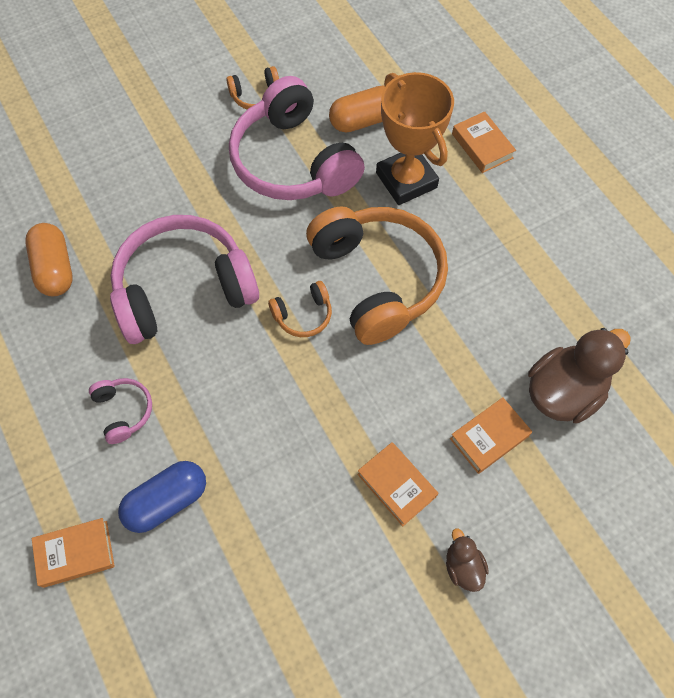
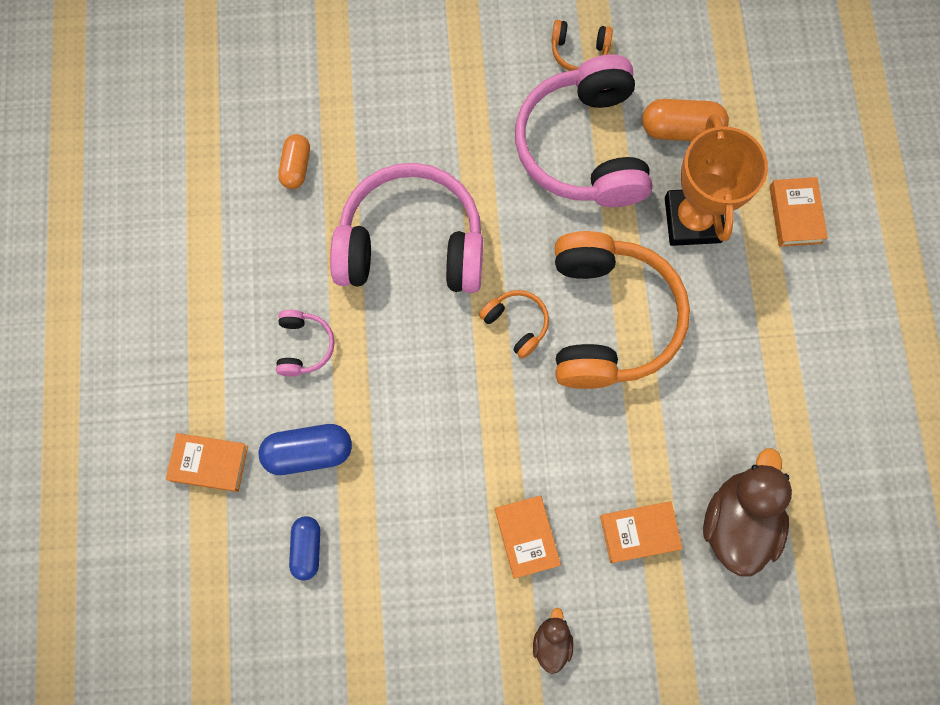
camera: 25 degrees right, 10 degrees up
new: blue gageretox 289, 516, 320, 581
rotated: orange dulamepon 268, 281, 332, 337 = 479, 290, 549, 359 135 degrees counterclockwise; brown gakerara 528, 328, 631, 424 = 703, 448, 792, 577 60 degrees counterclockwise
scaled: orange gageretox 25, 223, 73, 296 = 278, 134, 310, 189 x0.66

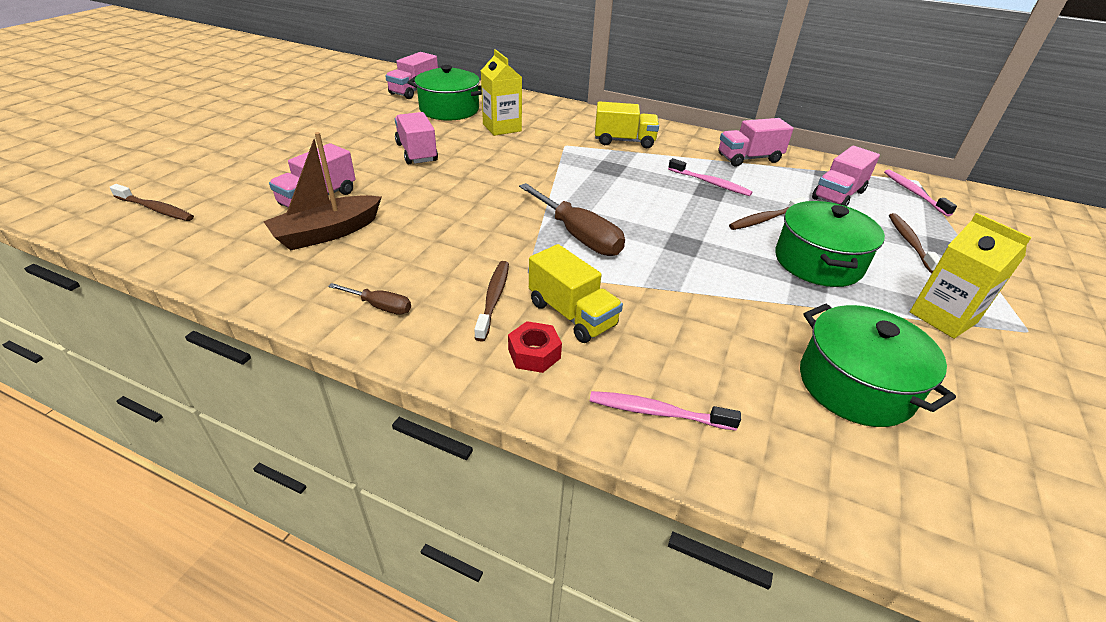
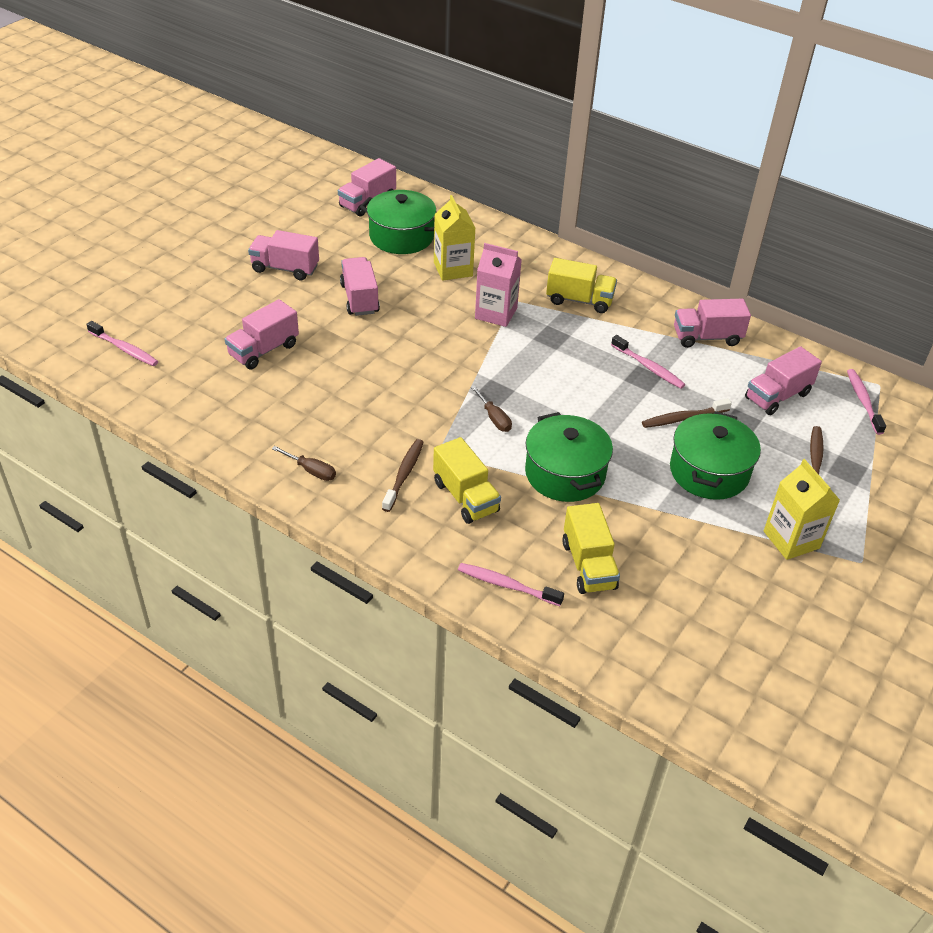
camera: 10 degrees right, 5 degrees up
gone: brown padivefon 263, 132, 381, 250; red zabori 508, 321, 562, 373
new: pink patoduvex 248, 230, 319, 280; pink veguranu 475, 243, 522, 327; yellow patoduvex 562, 503, 620, 594
shifted: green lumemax 800, 304, 956, 427 to 525, 412, 613, 502
repainted: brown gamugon 110, 184, 194, 221 to pink gamugon 86, 321, 158, 366
scaled: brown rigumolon 519, 183, 625, 256 = 471, 386, 512, 432 x0.52

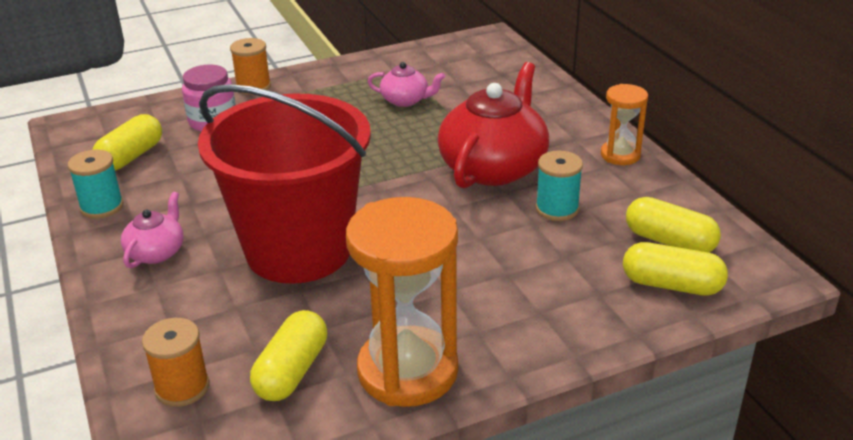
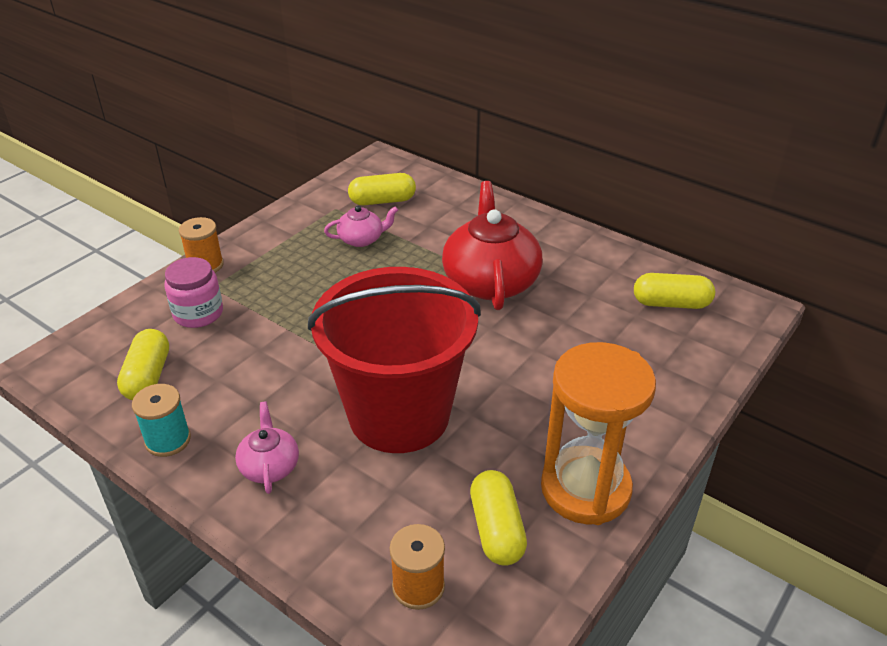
camera: 30 degrees left, 5 degrees up
gone: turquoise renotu 536, 151, 583, 221; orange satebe 601, 84, 648, 165
shifted: yellow gageretox 623, 242, 728, 296 to 348, 173, 416, 205

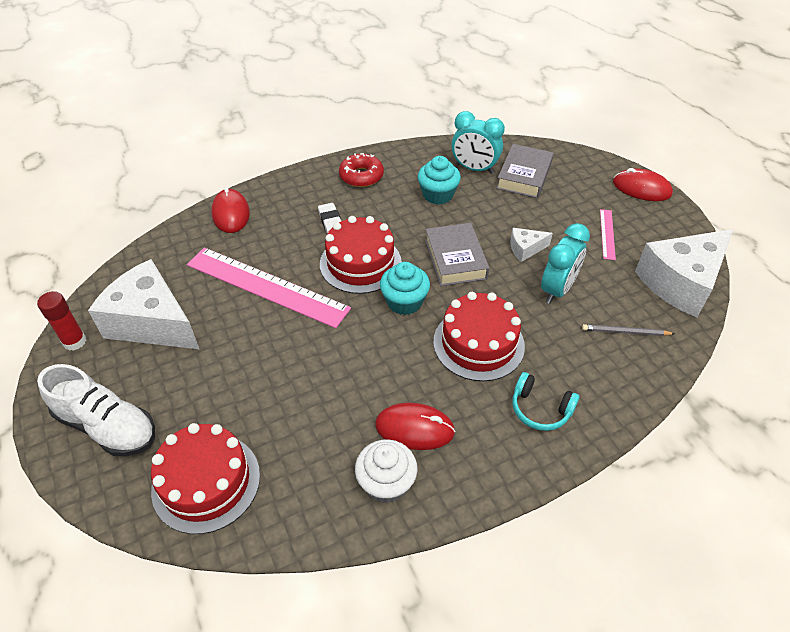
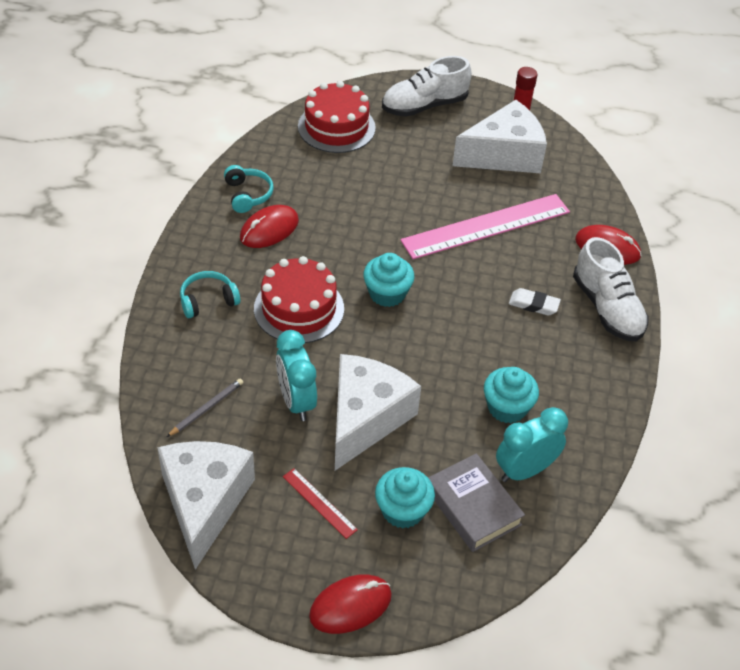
camera: 125 degrees right, 0 degrees up
gone: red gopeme 320, 216, 402, 294; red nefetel 339, 153, 384, 187; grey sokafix 425, 223, 490, 286
new: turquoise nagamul 375, 467, 435, 528; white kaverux 573, 237, 649, 341
swapped: white nagamul 355, 439, 418, 504 to turquoise dulamepon 224, 165, 274, 213
repainted: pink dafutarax 600, 209, 616, 260 to red dafutarax 283, 468, 358, 539
scaled: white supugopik 510, 228, 553, 262 = 335, 354, 421, 470 x2.26

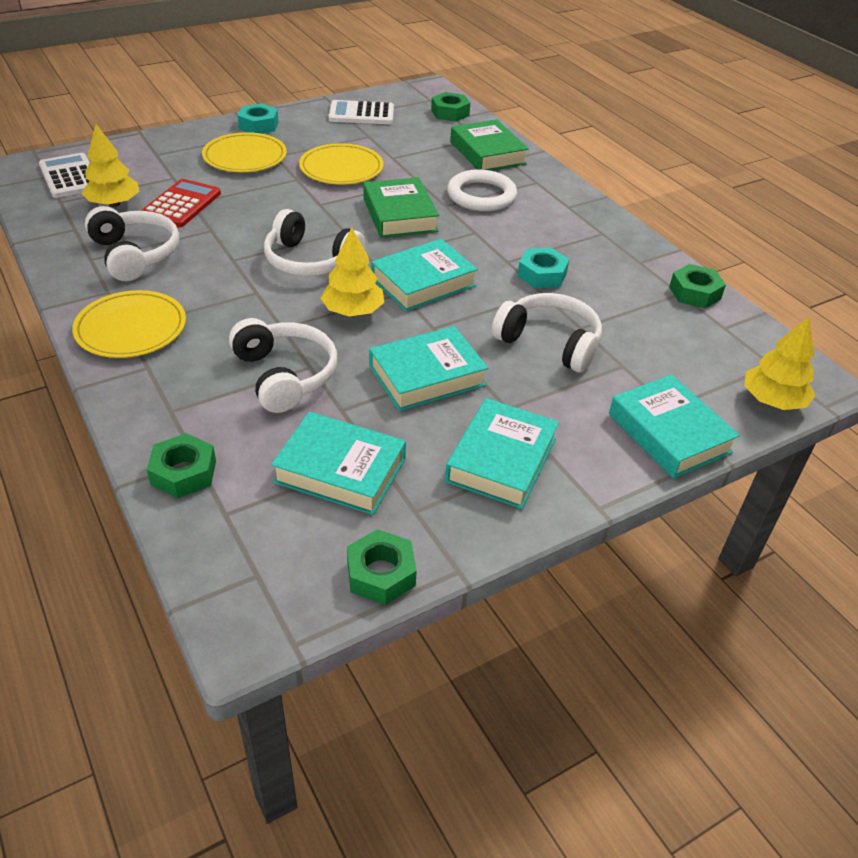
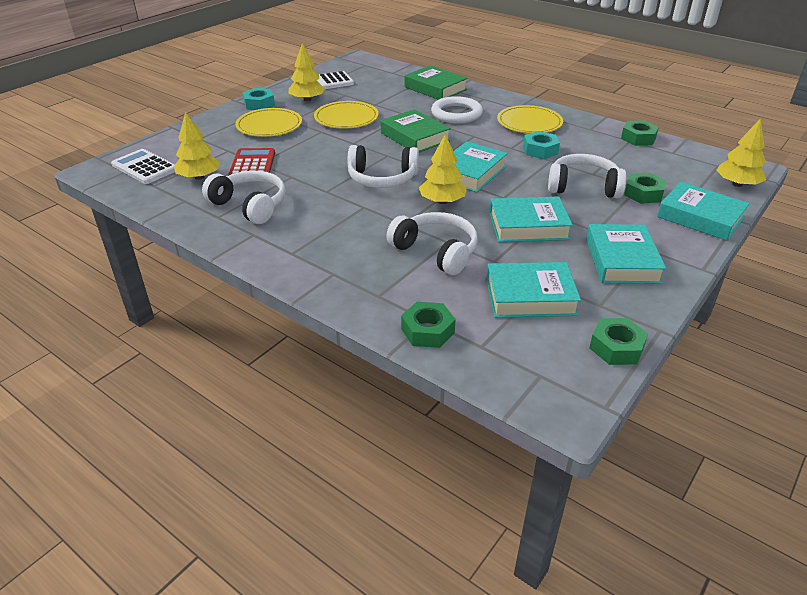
camera: 20 degrees left, 5 degrees down
new: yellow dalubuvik 289, 43, 325, 102
shifted: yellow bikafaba 72, 290, 186, 358 to 497, 105, 563, 133; green zabori 431, 92, 470, 122 to 624, 172, 666, 204
rotated: turquoise sokafix 369, 326, 488, 411 = 490, 196, 573, 242 45 degrees clockwise

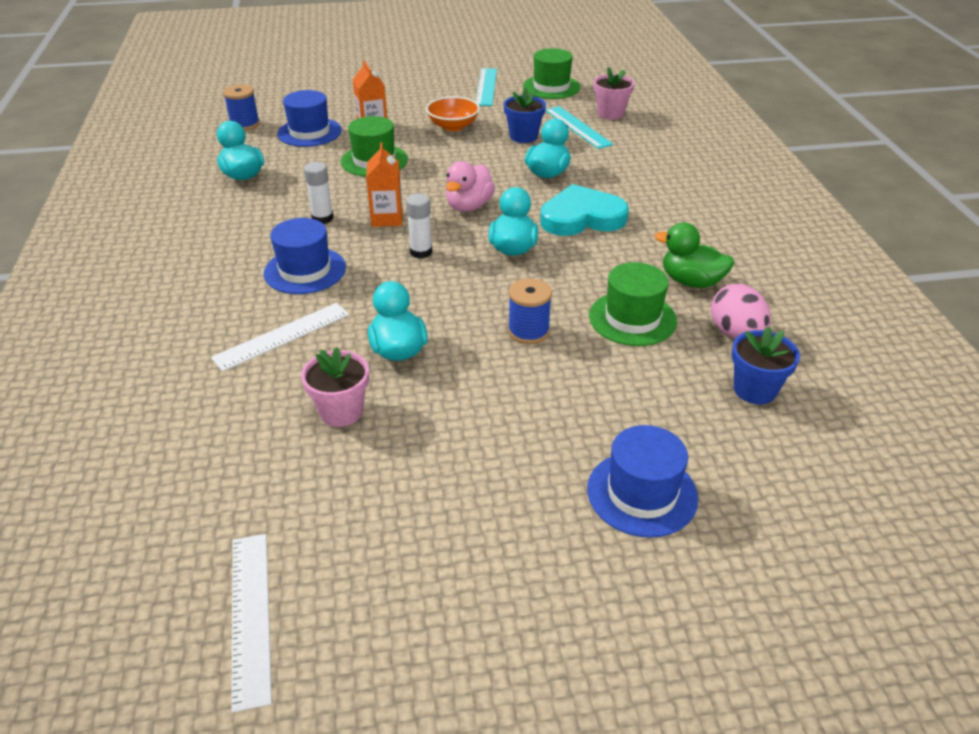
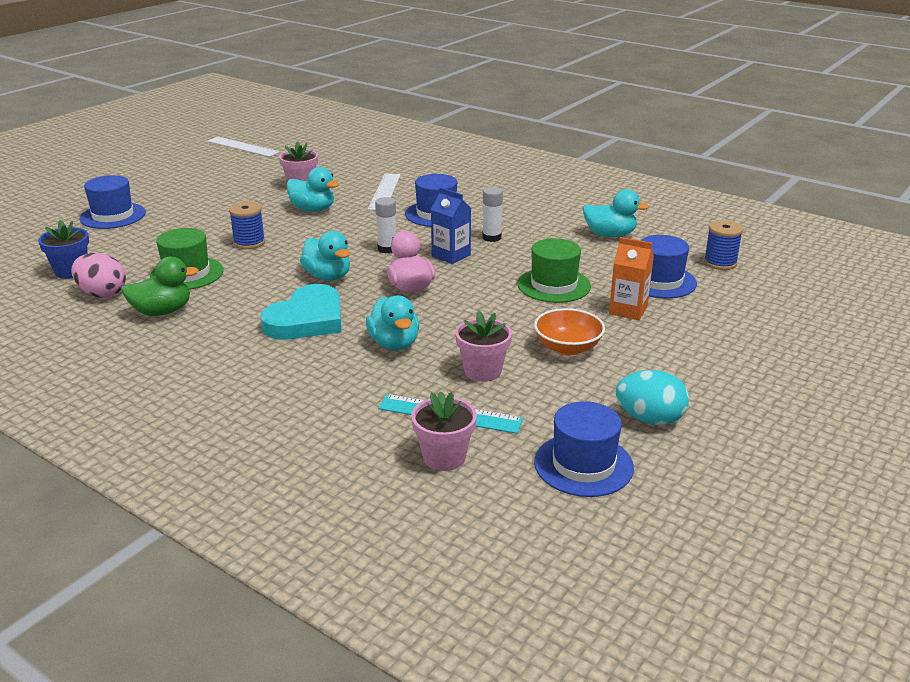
camera: 135 degrees right, 10 degrees down
swapped: turquoise dafutarax 476, 68, 497, 106 to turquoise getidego 616, 370, 689, 425
repainted: orange veguranu 366, 142, 403, 227 to blue veguranu 431, 187, 471, 264; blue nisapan 503, 87, 546, 143 to pink nisapan 455, 311, 512, 382; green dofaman 523, 48, 580, 99 to blue dofaman 534, 401, 634, 497

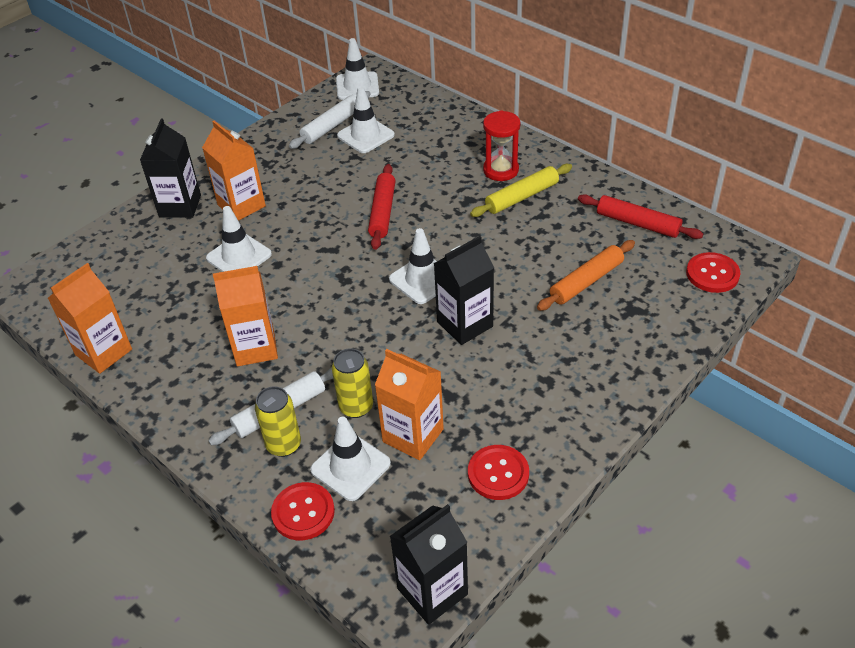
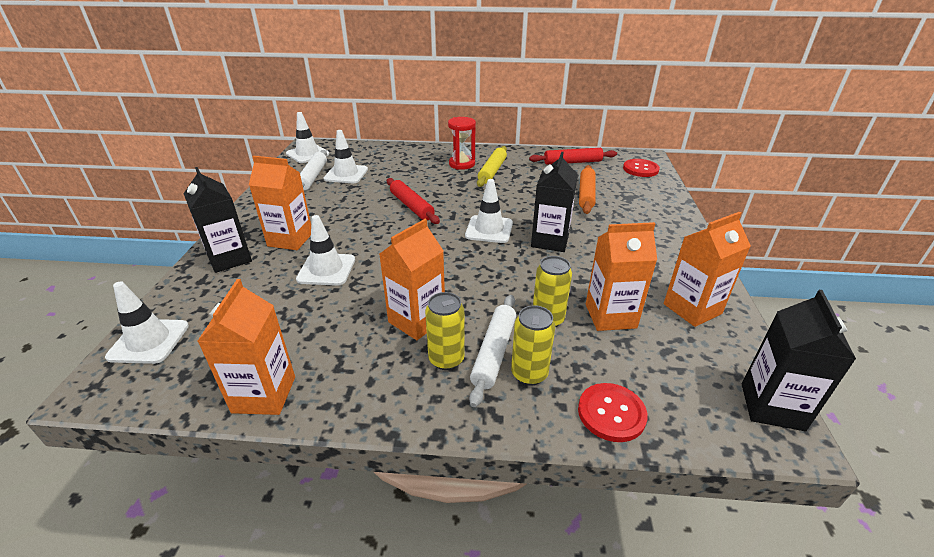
camera: 40 degrees left, 10 degrees down
new: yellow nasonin 425, 292, 465, 370
shifted: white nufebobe 310, 417, 391, 501 to 105, 281, 189, 364
swapped: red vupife 468, 445, 529, 500 to orange veguranu 664, 212, 751, 327

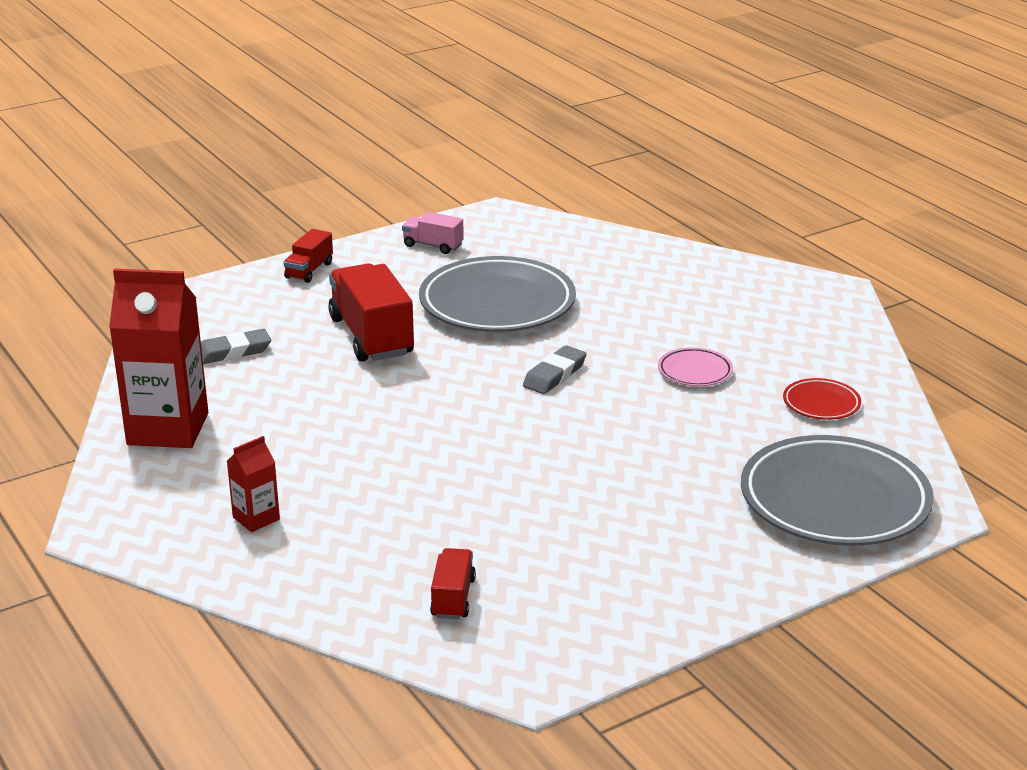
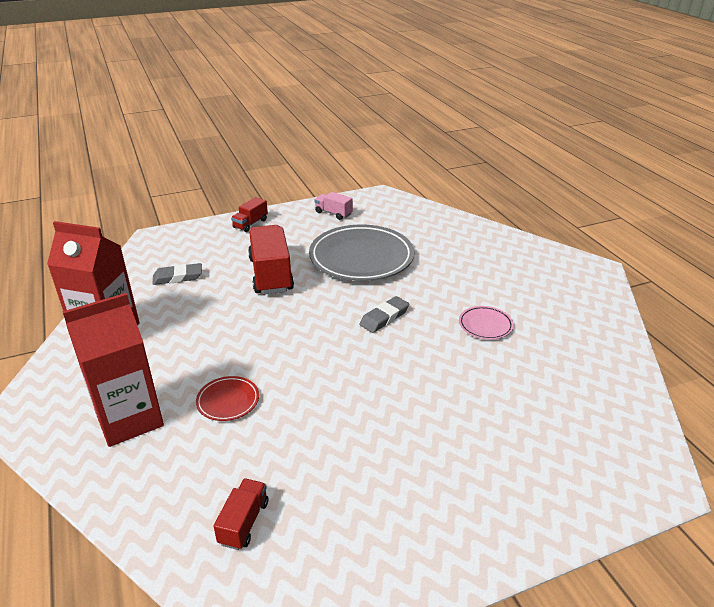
camera: 10 degrees right, 5 degrees up
gone: grey bikafaba 741, 435, 934, 546
shifted: red bikafaba 783, 378, 861, 420 to 196, 376, 259, 421
scaled: red veguranu 227, 436, 280, 532 = 62, 293, 164, 447 x2.12

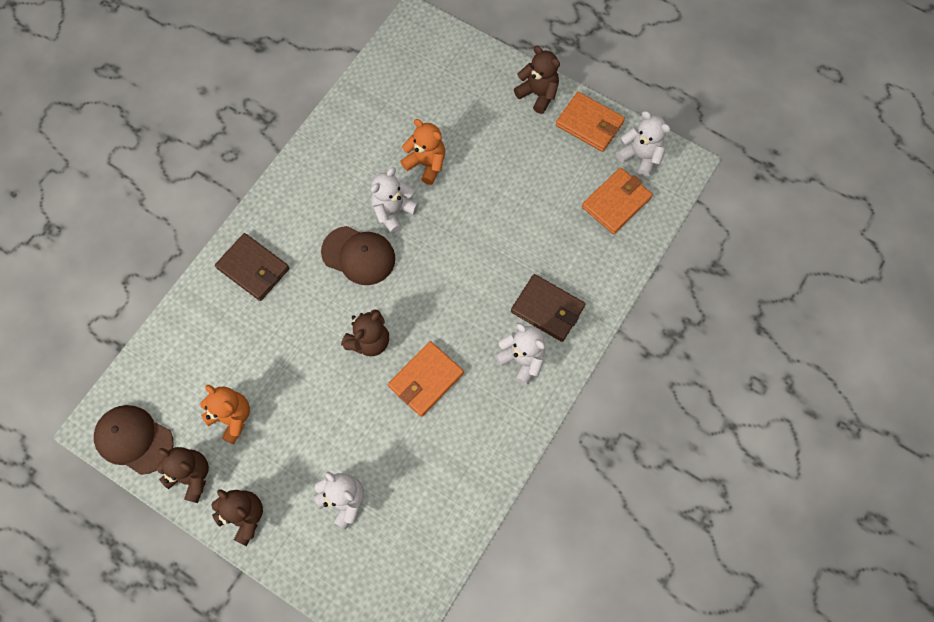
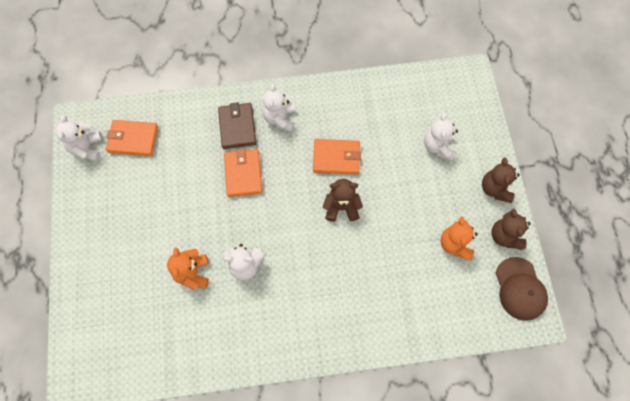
camera: 130 degrees left, 0 degrees up
gone: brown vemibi 215, 233, 289, 301; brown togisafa 321, 226, 395, 285; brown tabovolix 514, 46, 560, 114
shifted: orange vemibi 556, 92, 625, 152 to 224, 148, 263, 197

